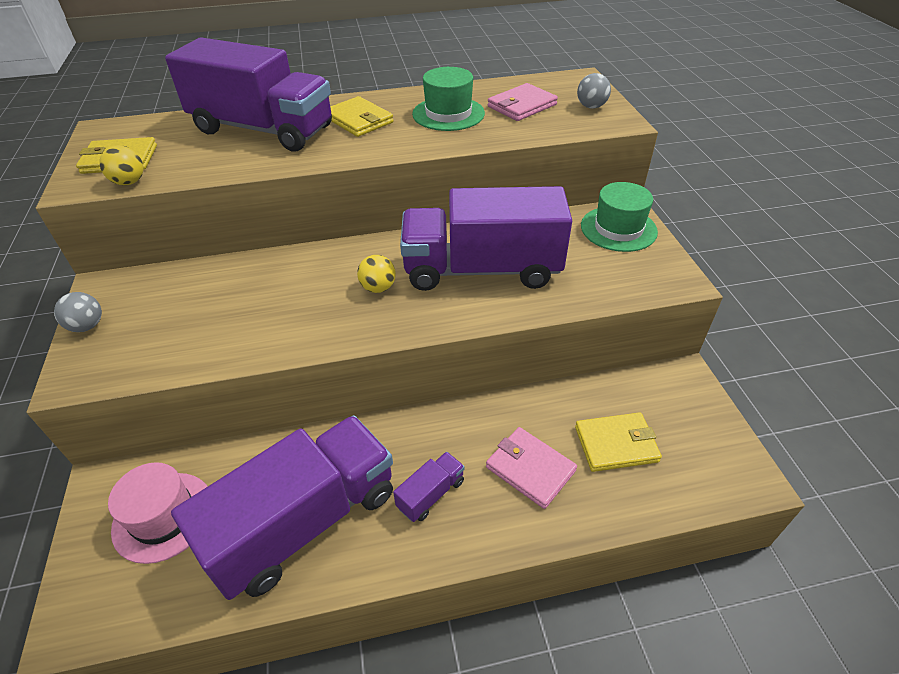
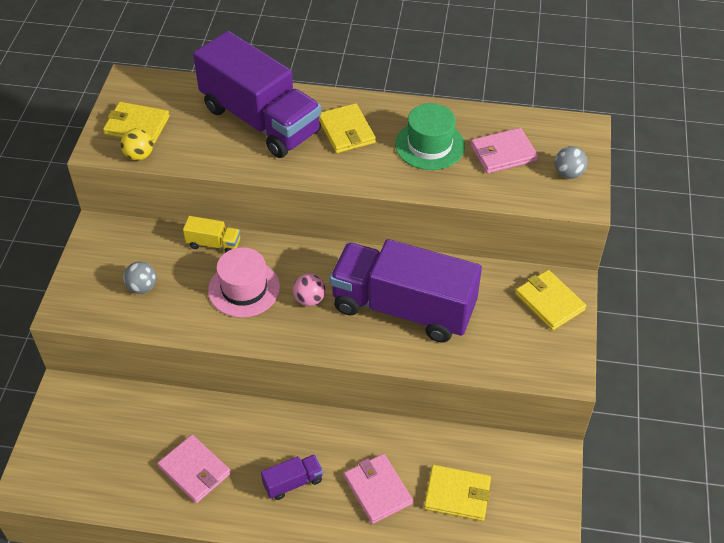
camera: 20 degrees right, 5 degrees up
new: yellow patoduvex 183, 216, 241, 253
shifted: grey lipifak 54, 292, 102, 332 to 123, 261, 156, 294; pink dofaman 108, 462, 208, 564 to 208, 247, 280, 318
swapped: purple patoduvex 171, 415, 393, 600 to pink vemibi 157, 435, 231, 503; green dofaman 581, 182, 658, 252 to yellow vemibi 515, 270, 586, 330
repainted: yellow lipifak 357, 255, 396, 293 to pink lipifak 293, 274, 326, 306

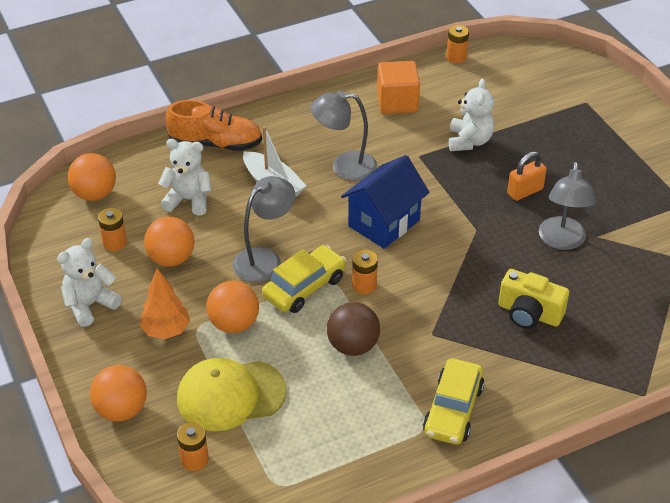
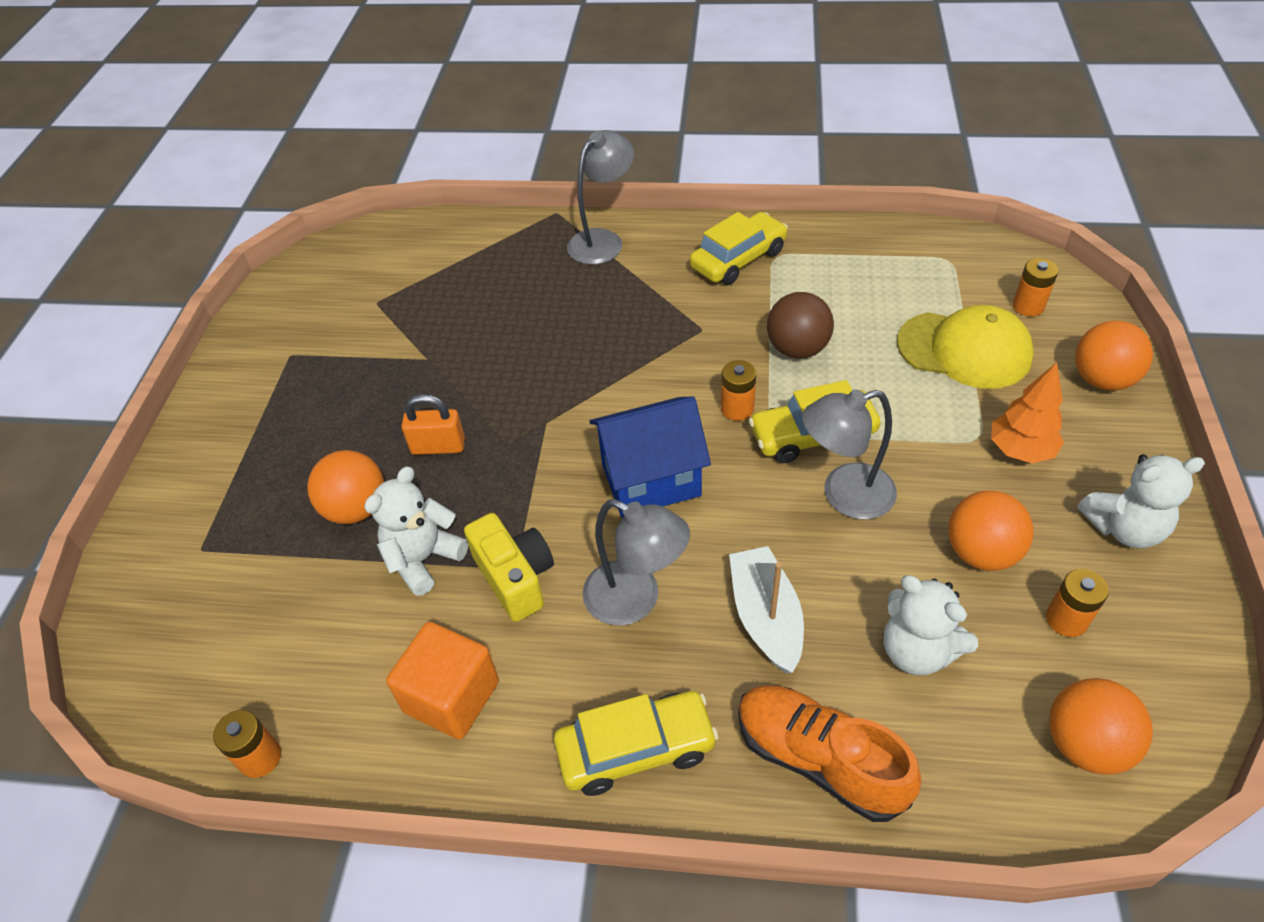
camera: 145 degrees left, 5 degrees up
new: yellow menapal 554, 691, 719, 796
shifted: orange lipifak 206, 281, 259, 333 to 307, 450, 384, 524; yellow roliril 498, 269, 569, 329 to 464, 513, 554, 622; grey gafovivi 539, 162, 596, 250 to 567, 130, 634, 265

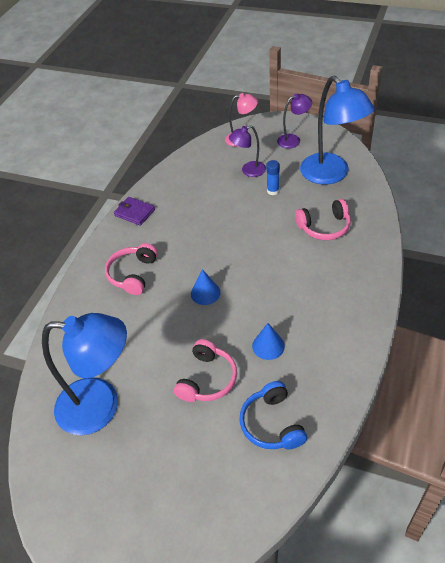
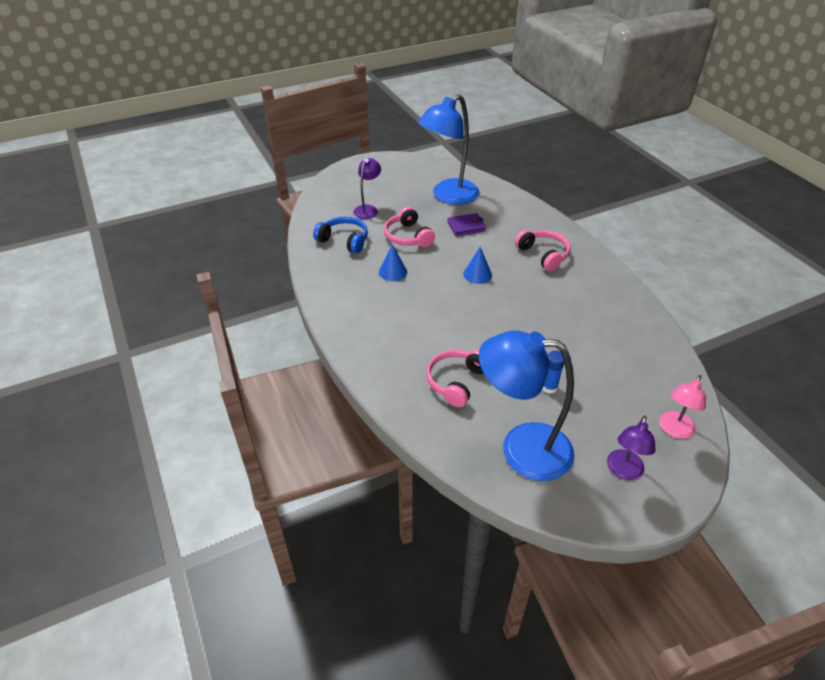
camera: 130 degrees right, 5 degrees down
shifted: purple vemibi 114, 197, 155, 226 to 447, 213, 486, 236; purple gafovivi 229, 125, 266, 177 to 354, 158, 381, 219

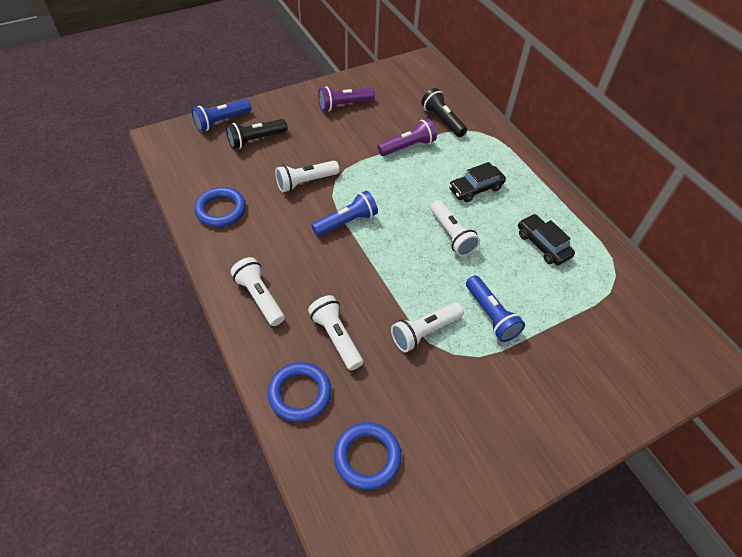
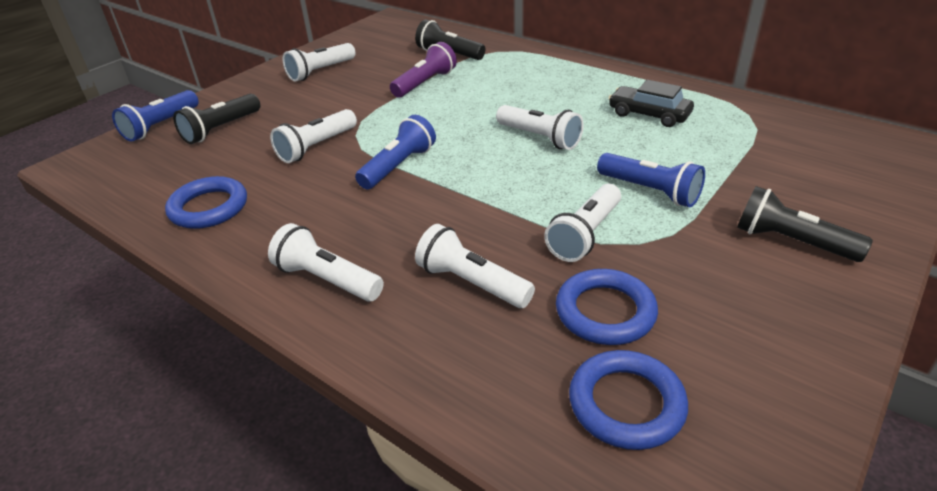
camera: 20 degrees left, 15 degrees down
gone: black menapal 449, 162, 506, 202
new: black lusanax 737, 186, 873, 262
shifted: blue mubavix 268, 362, 332, 422 to 556, 269, 658, 345
repainted: purple lusanax 318, 86, 375, 111 to white lusanax 283, 43, 355, 81

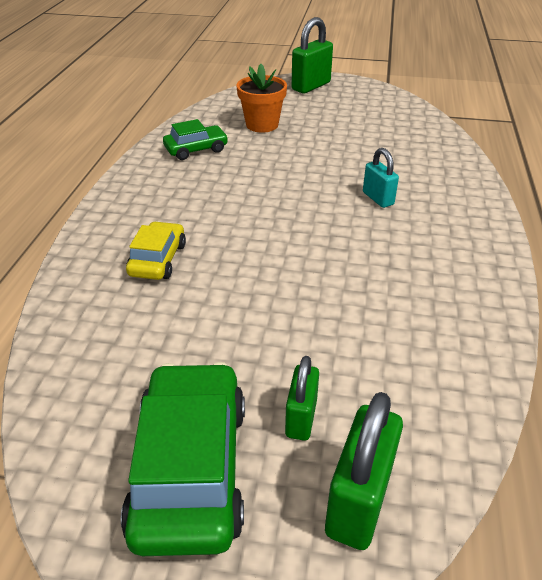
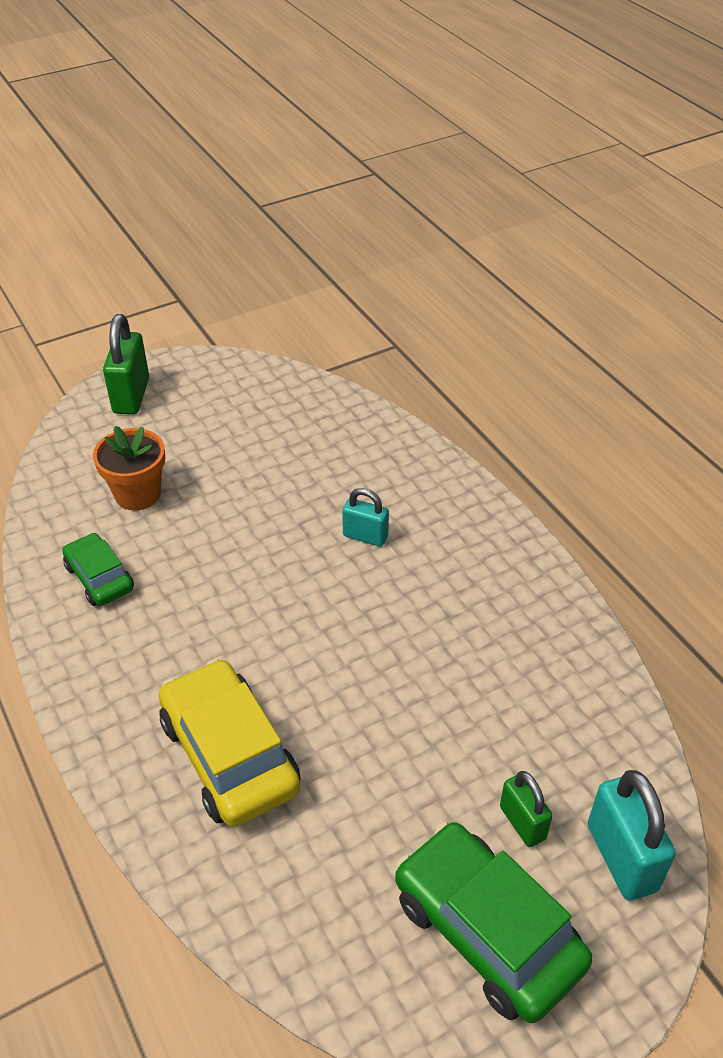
camera: 40 degrees left, 5 degrees up
repainted: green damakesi 325, 392, 403, 550 to turquoise damakesi 588, 770, 676, 901
rotated: green menapal 163, 119, 228, 160 = 62, 533, 134, 606 60 degrees counterclockwise
scaled: yellow menapal 126, 221, 186, 280 = 159, 659, 300, 827 x1.75

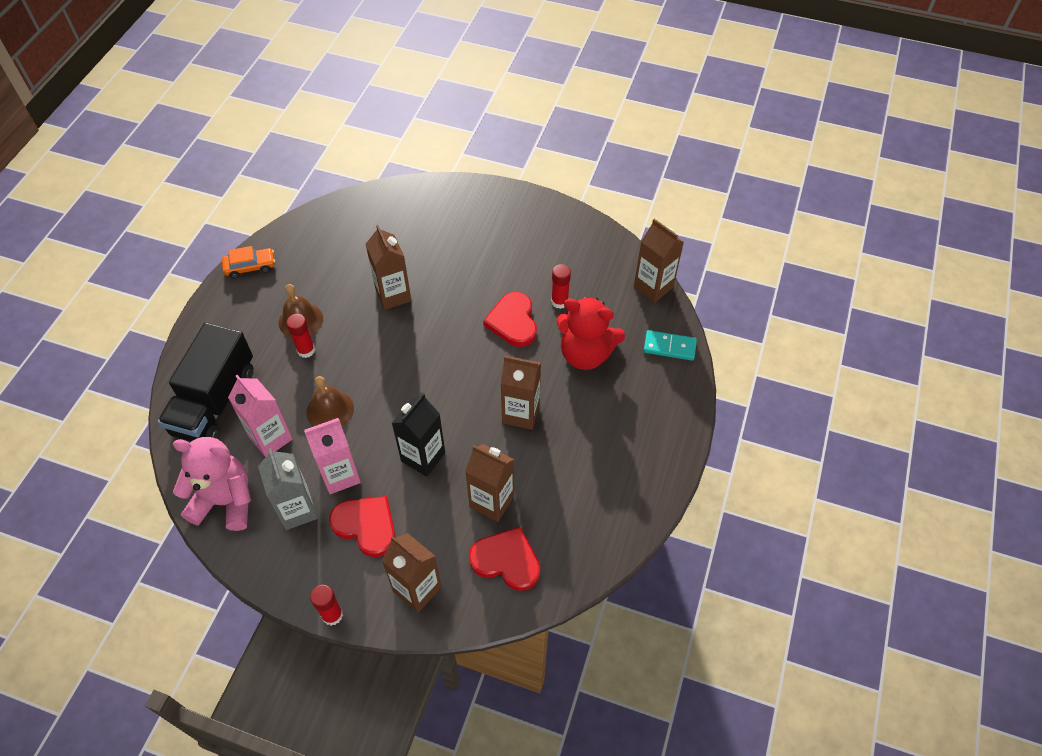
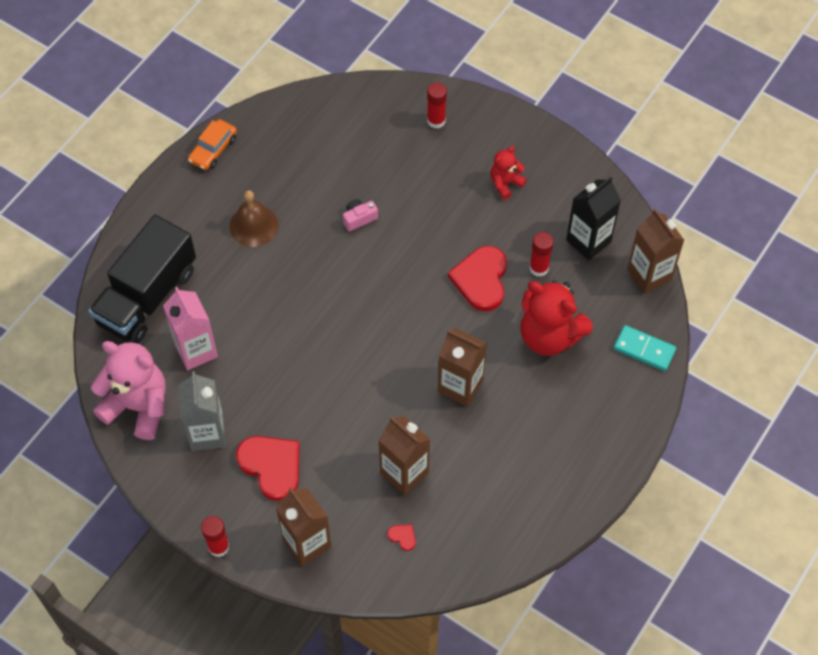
camera: 15 degrees right, 5 degrees up
gone: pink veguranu 304, 418, 361, 494; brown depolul 306, 376, 354, 427
new: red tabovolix 491, 146, 527, 200
shifted: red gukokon 286, 314, 315, 358 to 427, 82, 447, 129; black veguranu 392, 393, 445, 477 to 566, 176, 621, 260
swapped: brown veguranu 366, 225, 411, 310 to pink roliril 343, 199, 378, 232
rotated: orange menapal 222, 246, 275, 279 = 188, 119, 237, 170 120 degrees clockwise
scaled: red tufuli 469, 527, 540, 591 = 387, 524, 416, 551 x0.41

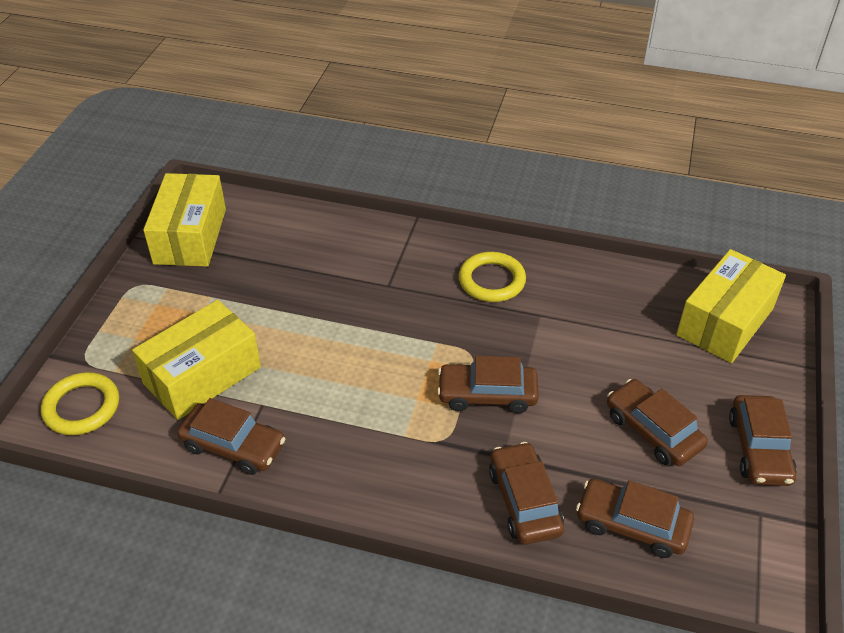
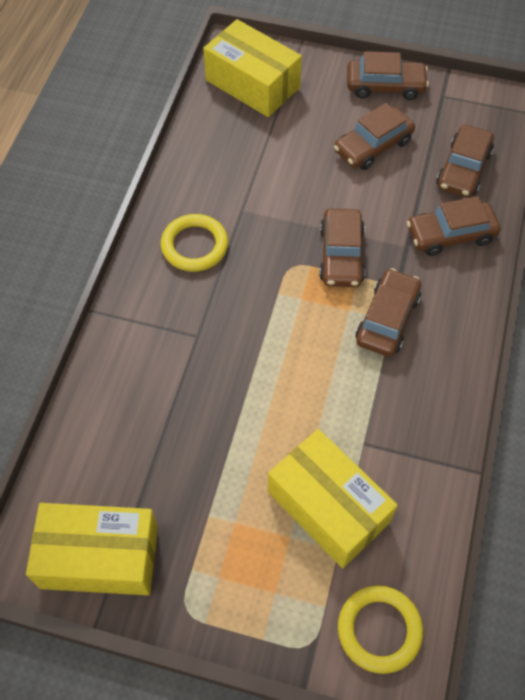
camera: 90 degrees left, 15 degrees up
shifted: brown menapal 177, 398, 285, 475 to 356, 268, 421, 357

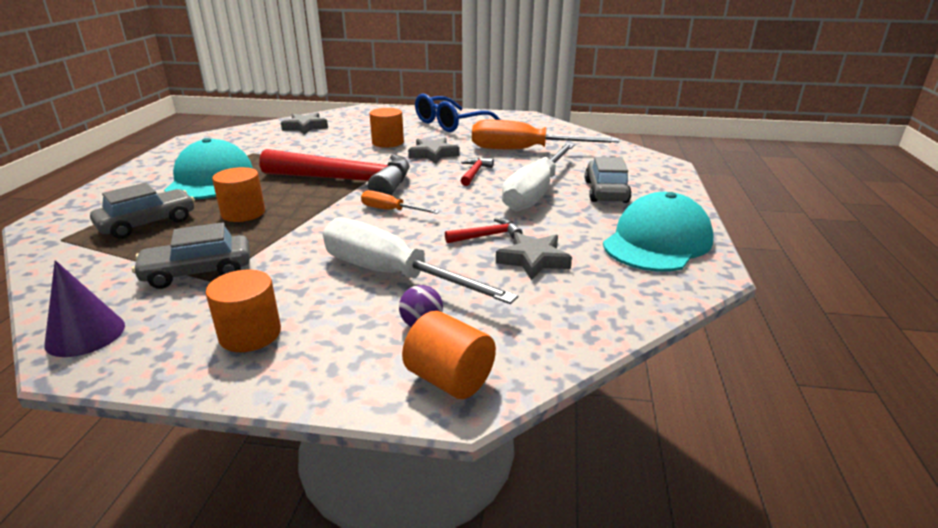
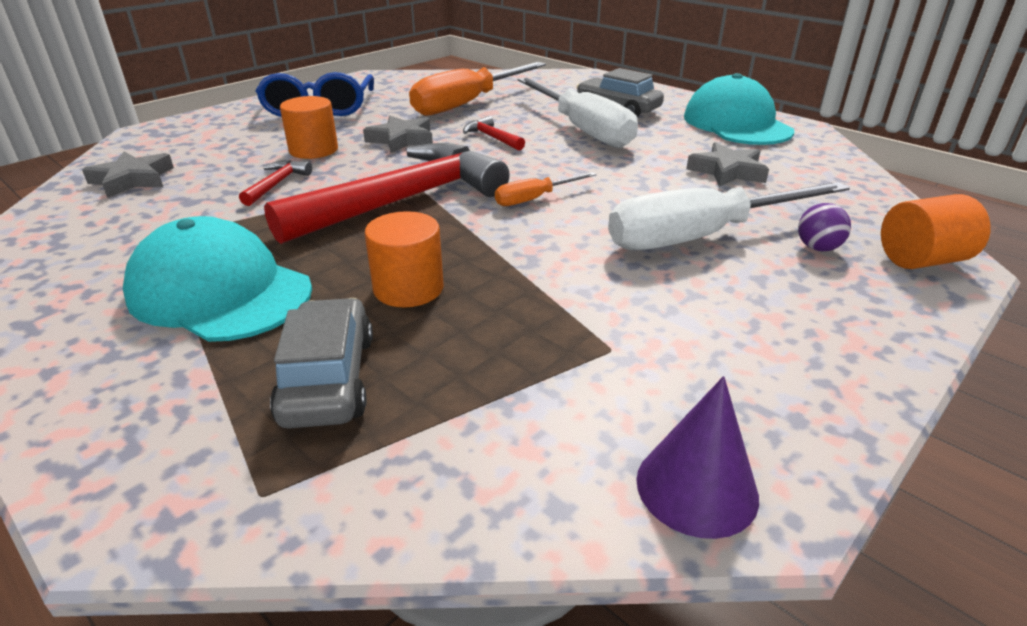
camera: 55 degrees left, 5 degrees up
gone: grey menapal 132, 222, 250, 289; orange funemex 206, 270, 281, 352
shifted: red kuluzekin 445, 218, 523, 243 to 239, 160, 312, 206

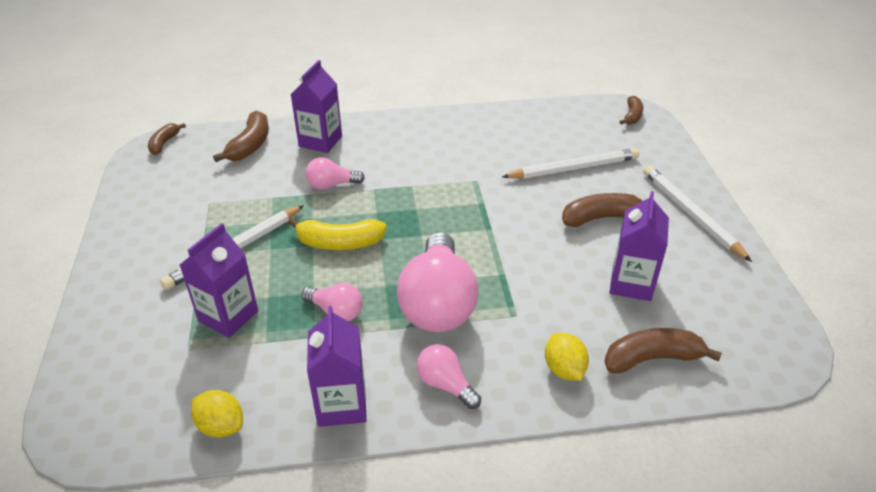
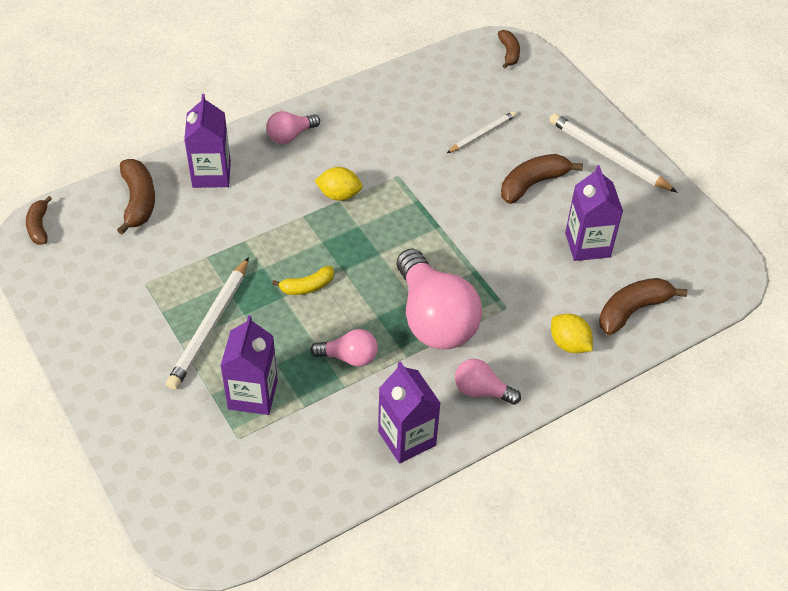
camera: 25 degrees left, 10 degrees up
shifted: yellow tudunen 191, 390, 243, 438 to 314, 167, 363, 201; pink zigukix 305, 157, 365, 190 to 266, 111, 320, 144
scaled: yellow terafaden 288, 218, 387, 250 = 272, 266, 334, 295 x0.63; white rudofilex 502, 148, 639, 179 = 447, 111, 516, 153 x0.60

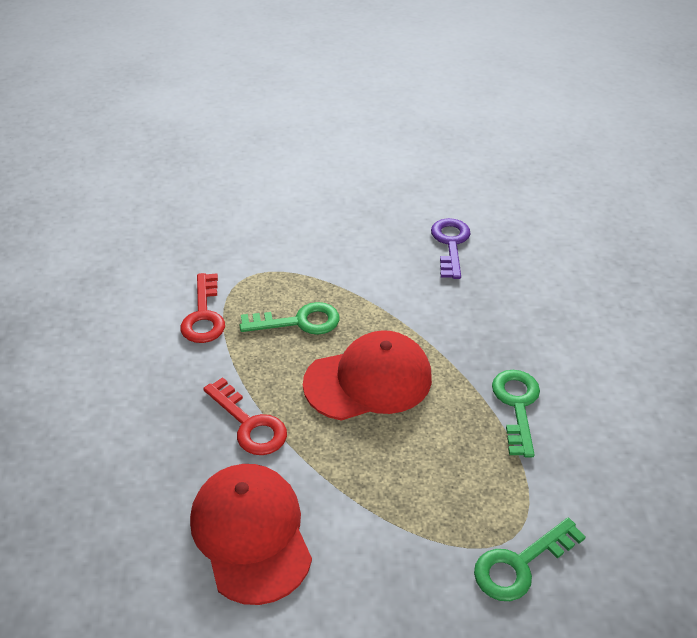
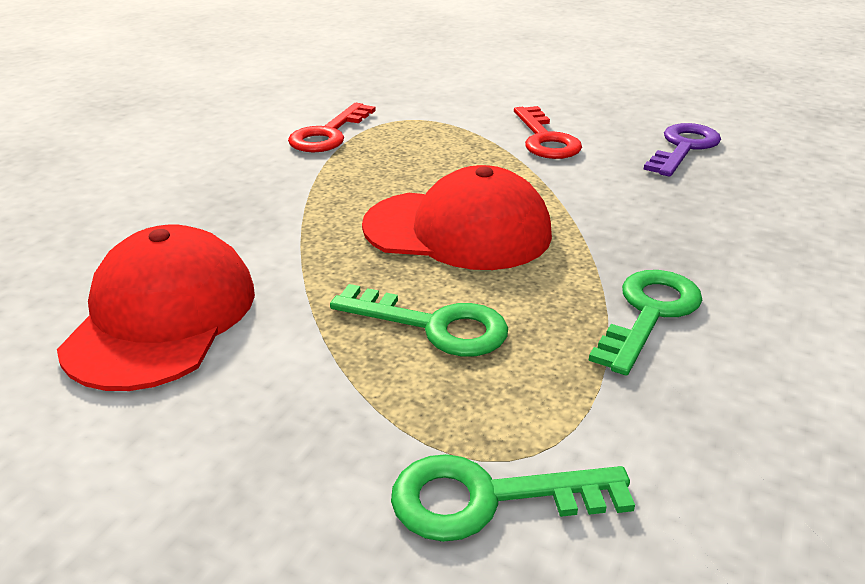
camera: 30 degrees right, 10 degrees down
shifted: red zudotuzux 203, 377, 287, 455 to 514, 106, 582, 159; green zudotuzux 239, 302, 339, 335 to 330, 284, 508, 357

